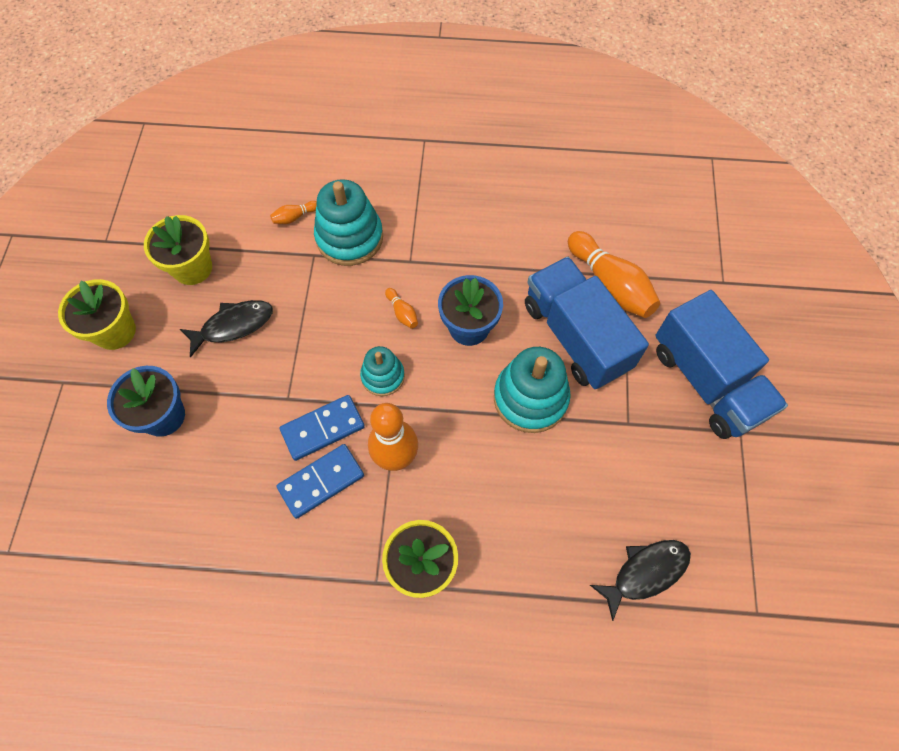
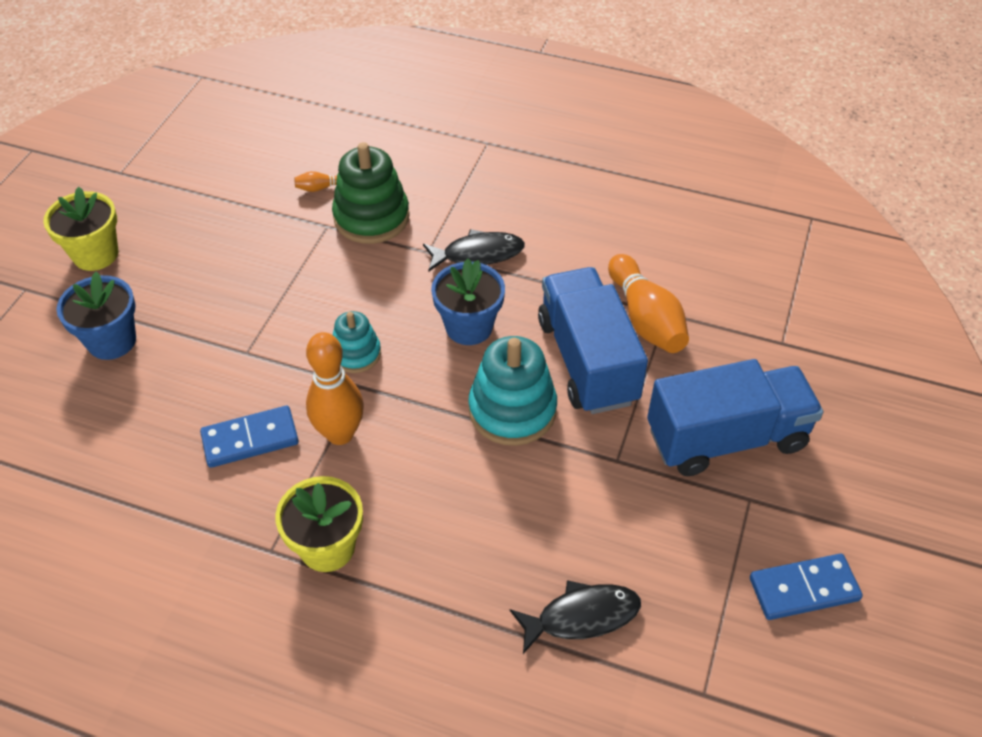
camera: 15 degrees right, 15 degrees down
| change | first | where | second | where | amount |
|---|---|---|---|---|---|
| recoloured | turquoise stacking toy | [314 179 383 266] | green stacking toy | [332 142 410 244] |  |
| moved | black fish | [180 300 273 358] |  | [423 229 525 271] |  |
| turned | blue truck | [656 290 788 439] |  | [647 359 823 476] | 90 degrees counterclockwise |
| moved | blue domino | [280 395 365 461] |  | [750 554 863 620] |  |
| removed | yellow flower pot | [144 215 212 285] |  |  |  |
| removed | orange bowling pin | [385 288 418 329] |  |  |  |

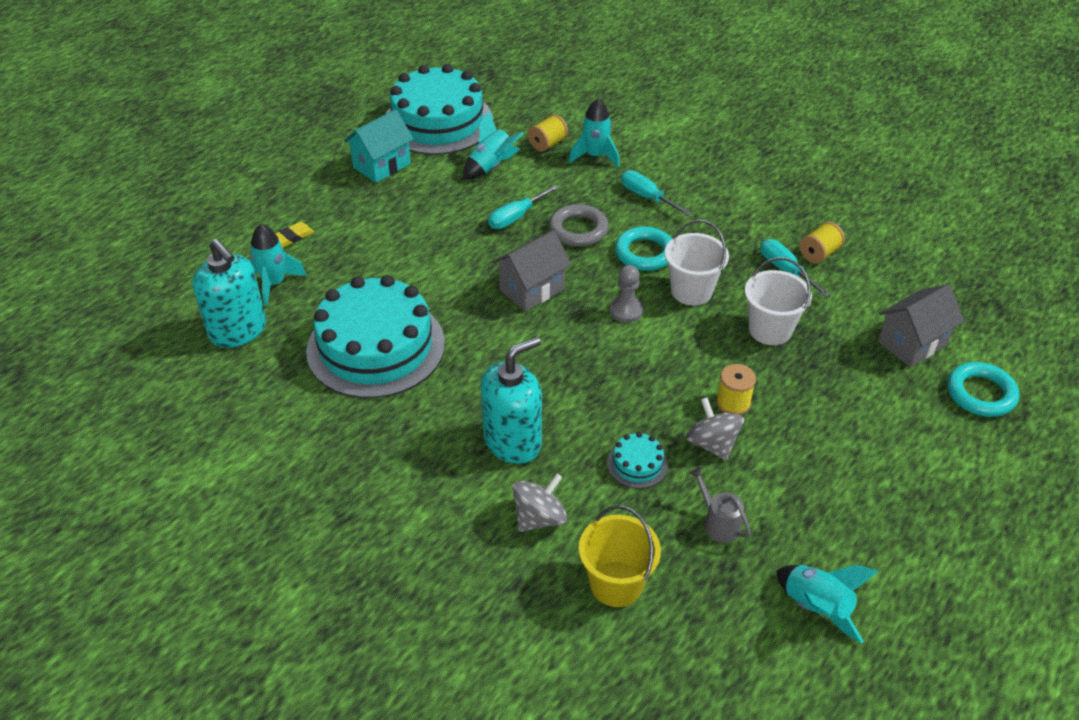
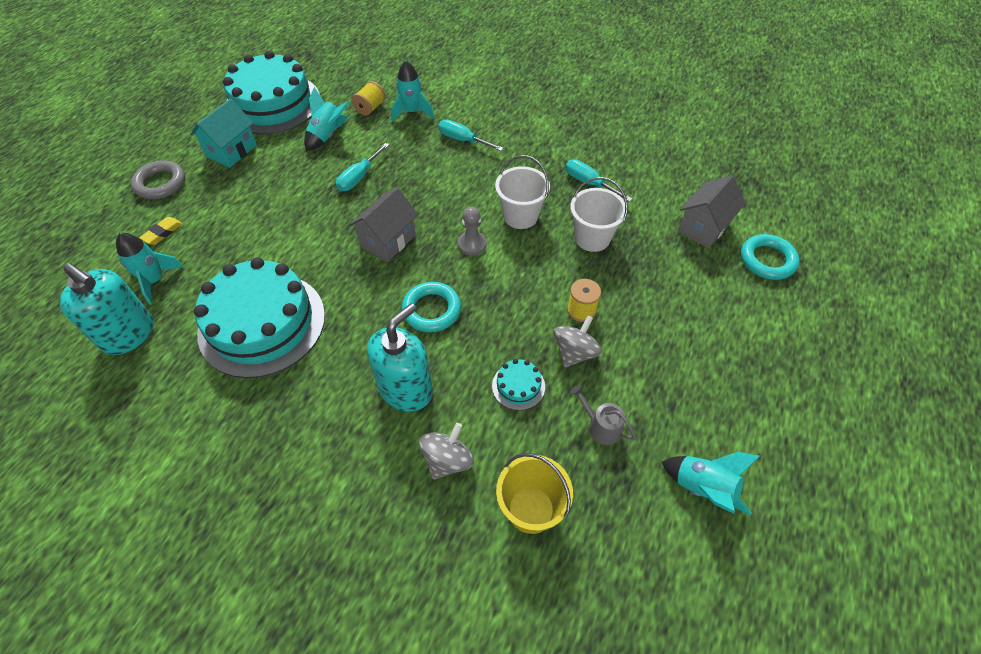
camera: 15 degrees left, 10 degrees up
| change | first | where | second | where | amount |
|---|---|---|---|---|---|
| moved | grey ring | [549 204 609 247] |  | [131 160 185 199] |  |
| moved | turquoise ring | [615 226 672 271] |  | [402 282 461 332] |  |
| turned | grey spinning top | [686 397 744 461] |  | [554 316 602 368] | 75 degrees clockwise |
| removed | yellow spool | [799 222 845 264] |  |  |  |

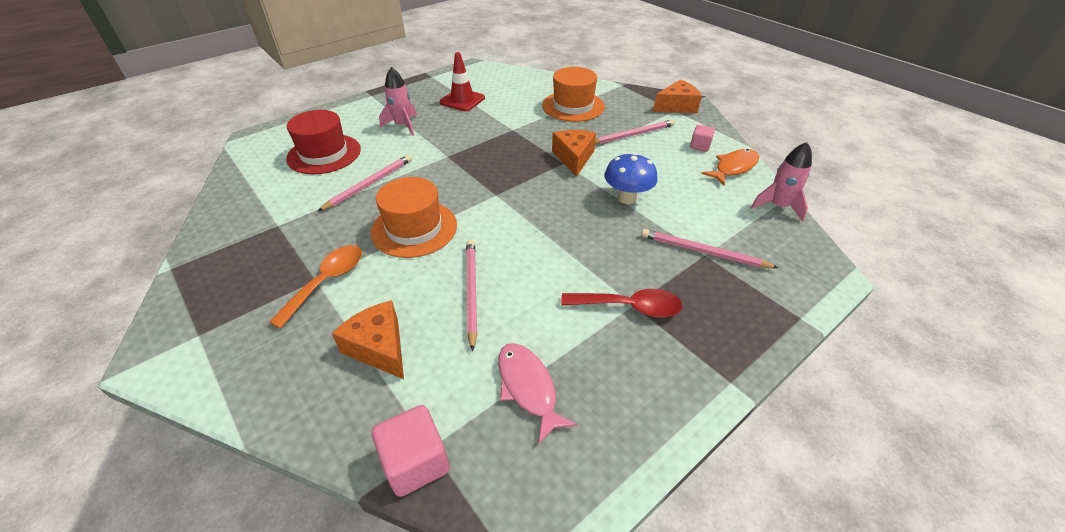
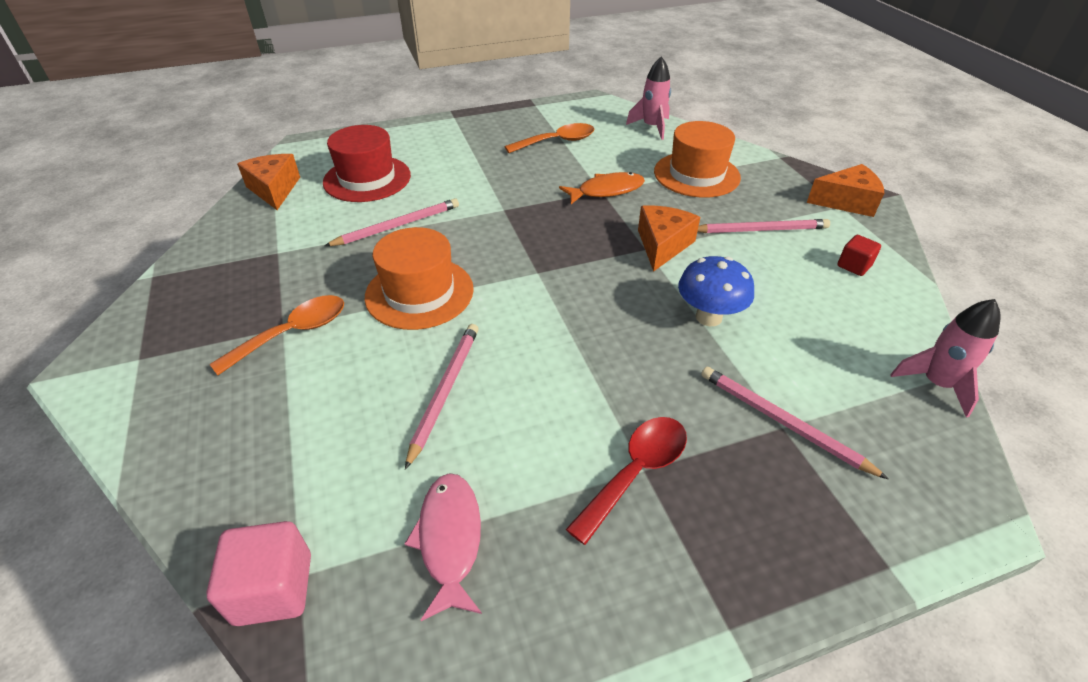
camera: 20 degrees right, 0 degrees up
| change | first | where | second | where | amount |
|---|---|---|---|---|---|
| moved | orange cheese | [332 300 404 379] |  | [237 154 300 210] |  |
| replaced | red traffic cone | [440 52 485 111] | orange spoon | [505 123 594 153] |  |
| moved | orange fish | [701 149 759 185] |  | [559 172 645 204] |  |
| turned | red spoon | [561 289 683 317] |  | [566 417 687 545] | 75 degrees counterclockwise |
| moved | pink rocket | [379 67 417 136] |  | [626 56 671 140] |  |
| recoloured | pink cube | [690 125 715 152] | red cube | [837 235 881 276] |  |

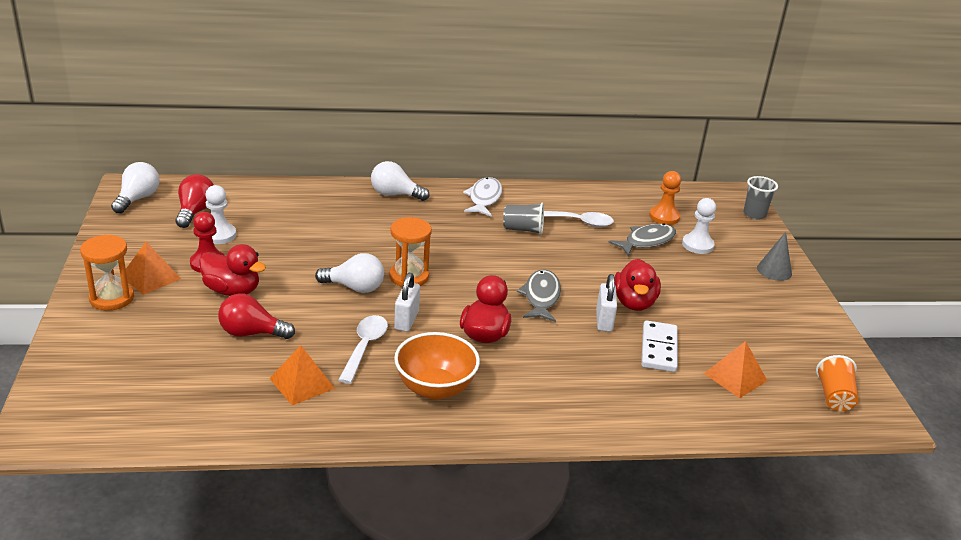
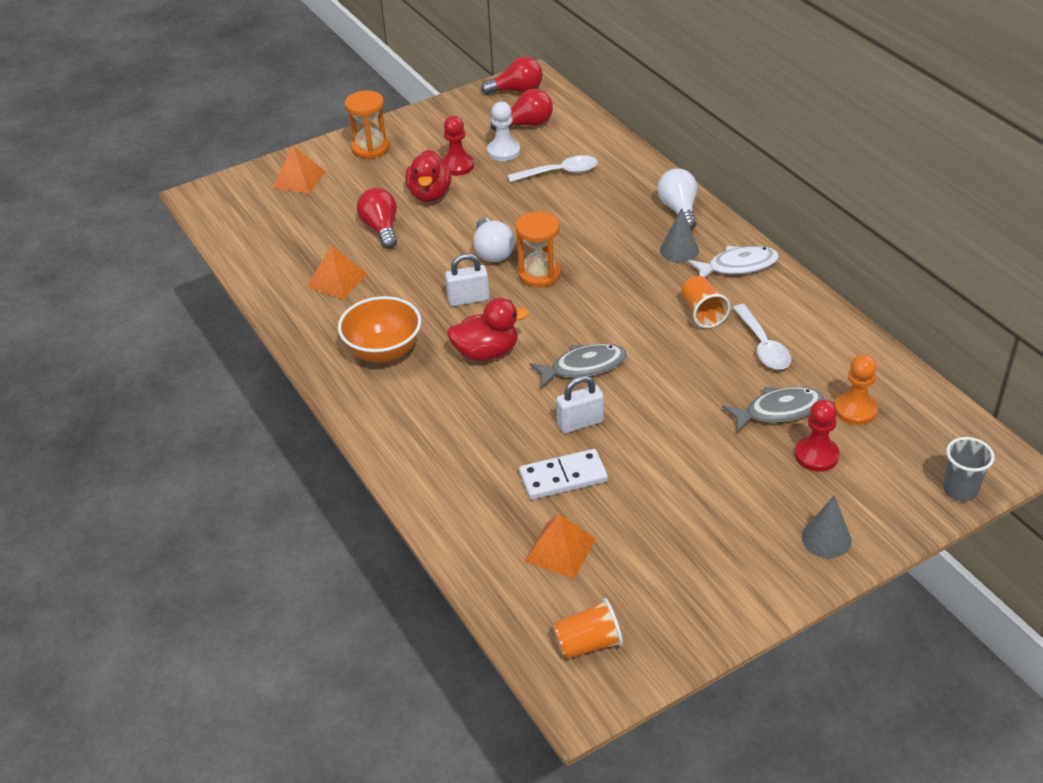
camera: 70 degrees right, 10 degrees up
| change | first | where | second | where | amount |
|---|---|---|---|---|---|
| moved | orange pyramid | [126 242 181 295] |  | [273 146 326 194] |  |
| recoloured | white light bulb | [111 162 160 213] | red light bulb | [481 57 543 95] |  |
| moved | white spoon | [338 315 388 384] |  | [508 155 598 182] |  |
| added |  |  | grey cone | [660 208 699 263] |  |
| recoloured | grey cup | [503 203 544 235] | orange cup | [681 276 730 328] |  |
| turned | grey fish | [608 223 676 256] |  | [722 387 824 433] | 45 degrees counterclockwise |
| recoloured | white pawn | [682 198 716 254] | red pawn | [795 399 840 472] |  |
| removed | red duck | [614 259 661 311] |  |  |  |

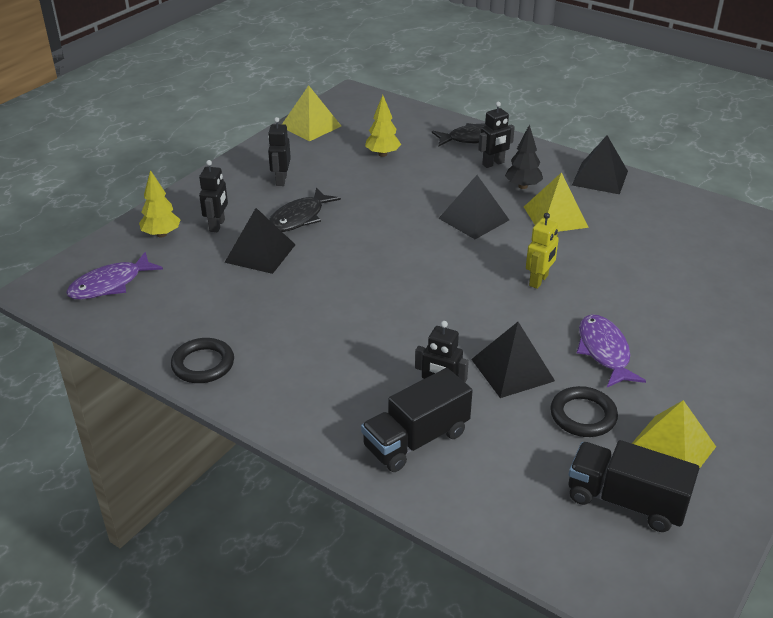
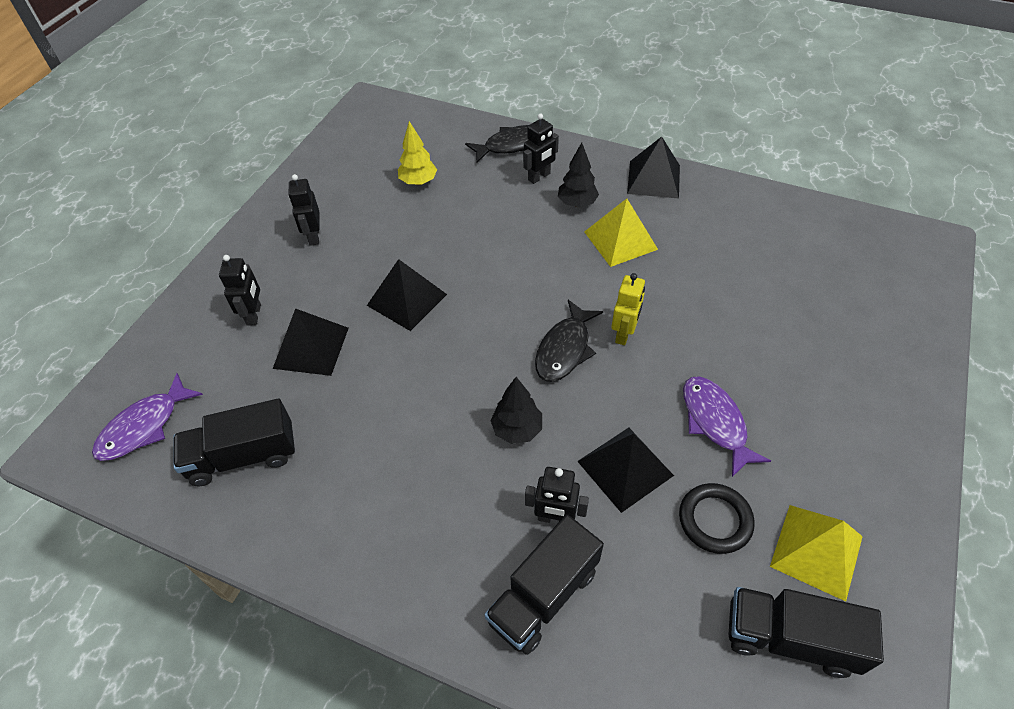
camera: 10 degrees left, 15 degrees up
| change | first | where | second | where | amount |
|---|---|---|---|---|---|
| added |  |  | black truck | [174 399 295 486] |  |
| moved | black pyramid | [438 175 509 239] |  | [367 259 447 331] |  |
| added |  |  | black tree | [490 377 542 444] |  |
| moved | black fish | [269 188 341 232] |  | [535 300 603 382] |  |
| removed | yellow tree | [139 170 181 238] |  |  |  |
| removed | black ring | [171 338 234 383] |  |  |  |
| removed | yellow pyramid | [282 85 341 141] |  |  |  |

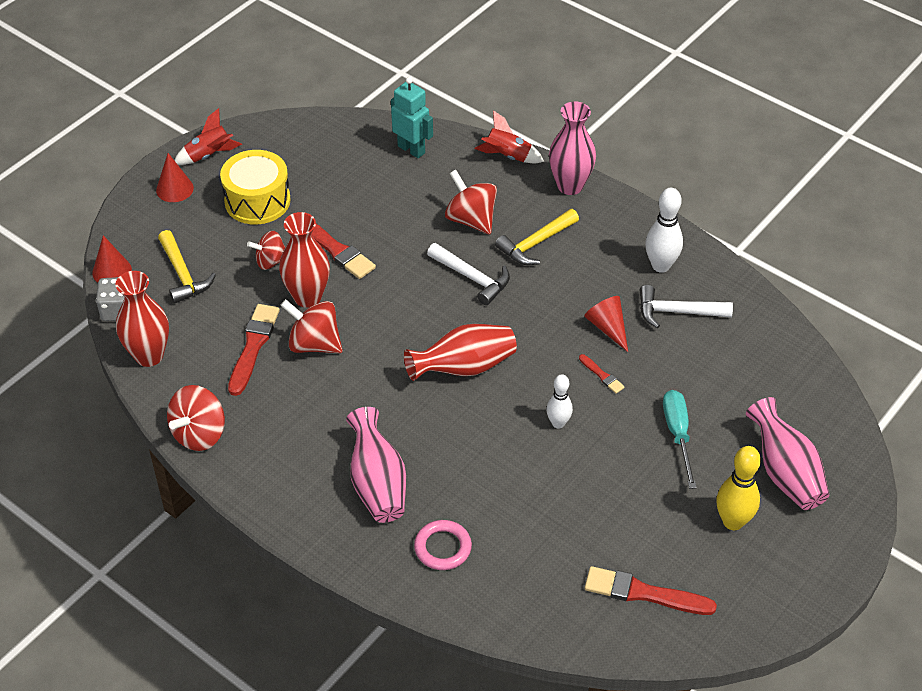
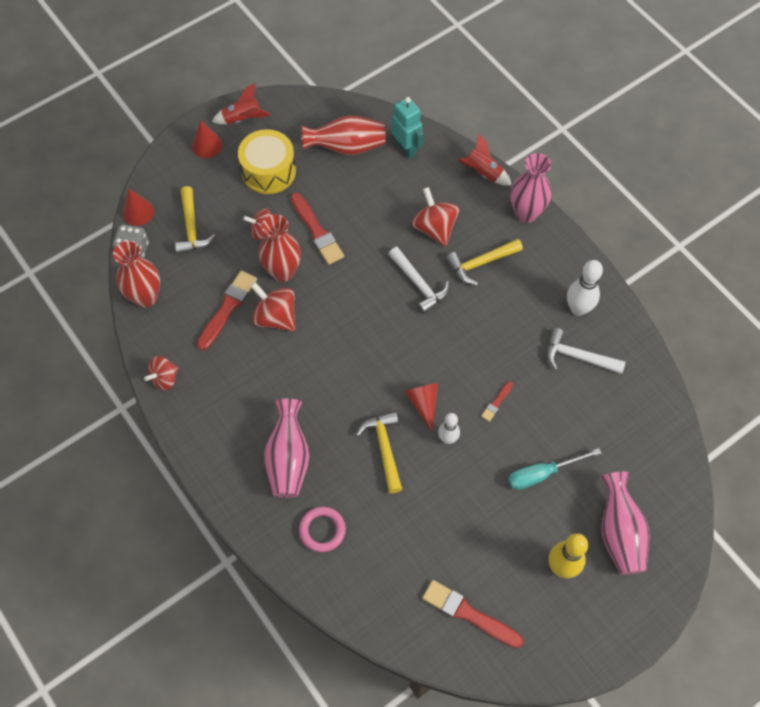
camera: 15 degrees right, 15 degrees up
| change | first | where | second | where | amount |
|---|---|---|---|---|---|
| resized | red spinning top | [167 385 225 451] |  | [144 356 179 390] | x0.67 |
| moved | red vase | [404 324 517 381] |  | [301 116 386 155] |  |
| added |  |  | yellow hammer | [356 412 402 493] |  |
| moved | red cone | [584 296 628 352] |  | [404 383 438 432] |  |
| turned | red brush | [579 354 625 394] |  | [481 381 513 422] | 60 degrees clockwise |
| turned | turquoise screwdriver | [663 390 697 489] |  | [508 448 601 490] | 120 degrees counterclockwise |

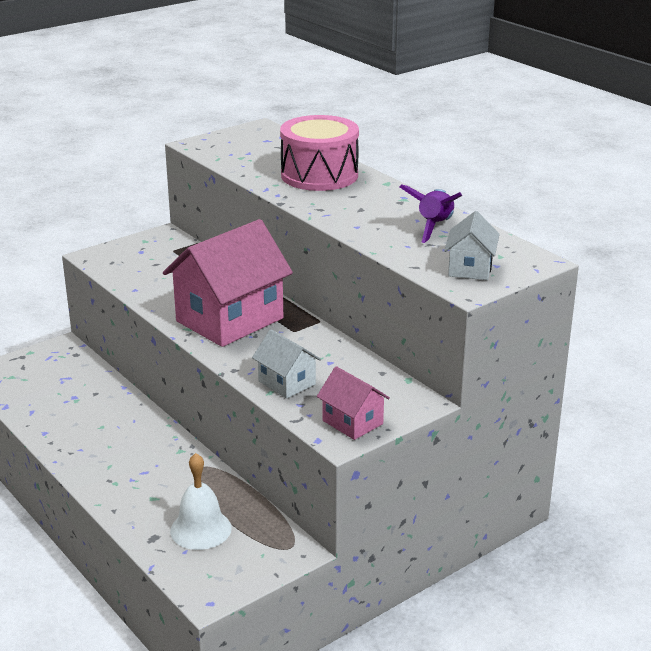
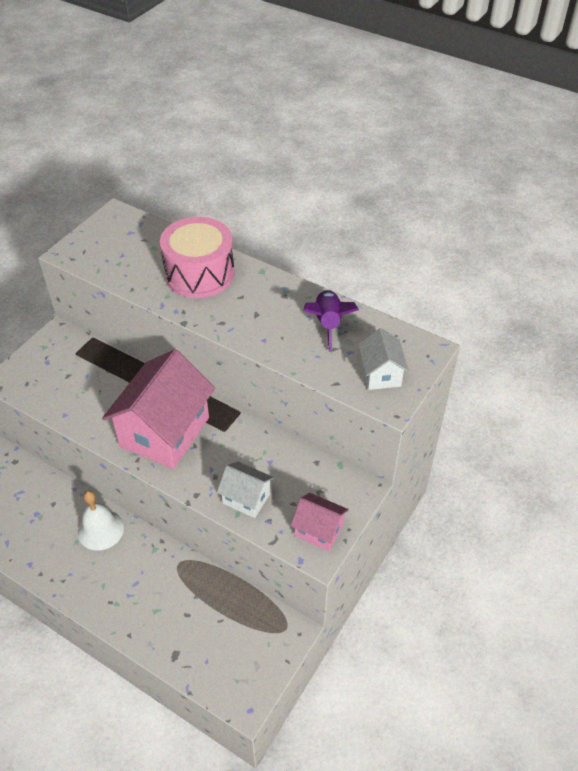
camera: 20 degrees left, 20 degrees up
| change | first | where | second | where | amount |
|---|---|---|---|---|---|
| moved | white bell | [170 453 232 550] |  | [78 490 124 551] |  |

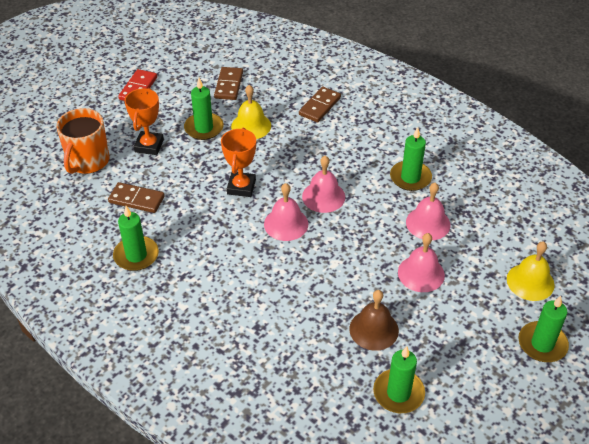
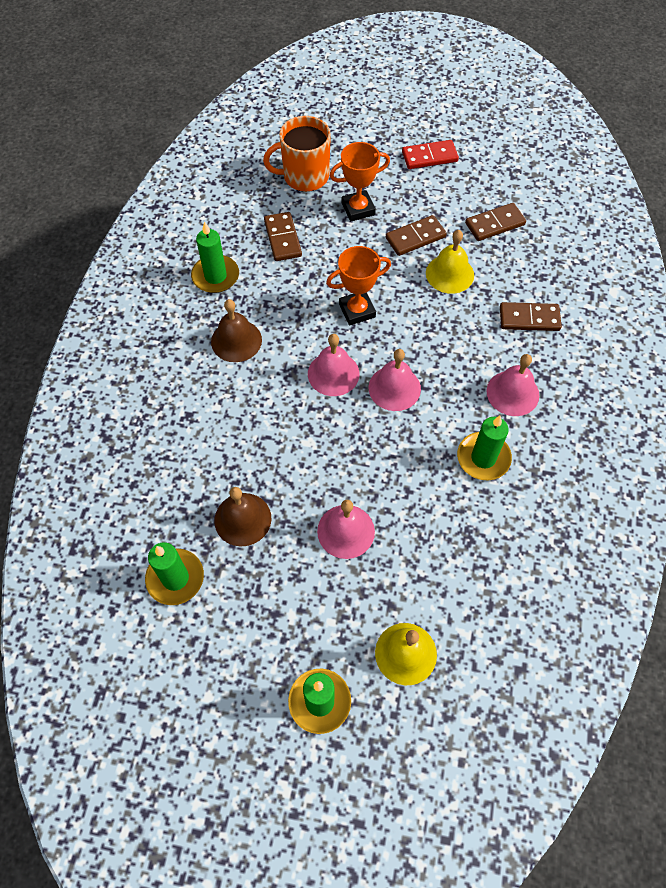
camera: 60 degrees right, 15 degrees up
| change | first | where | second | where | amount |
|---|---|---|---|---|---|
| added |  |  | brown bell | [211 299 262 362] |  |
| replaced | green candle | [184 78 224 140] | brown domino | [386 215 447 256] |  |
| moved | pink bell | [406 183 450 240] |  | [486 354 539 416] |  |

